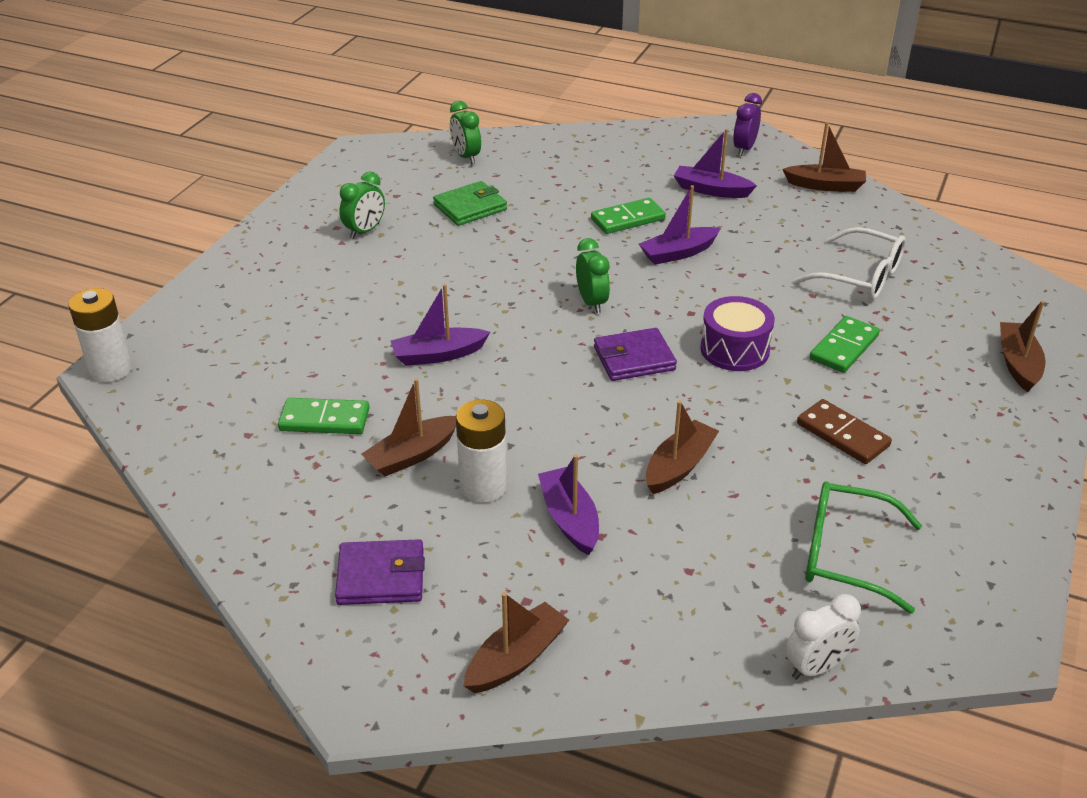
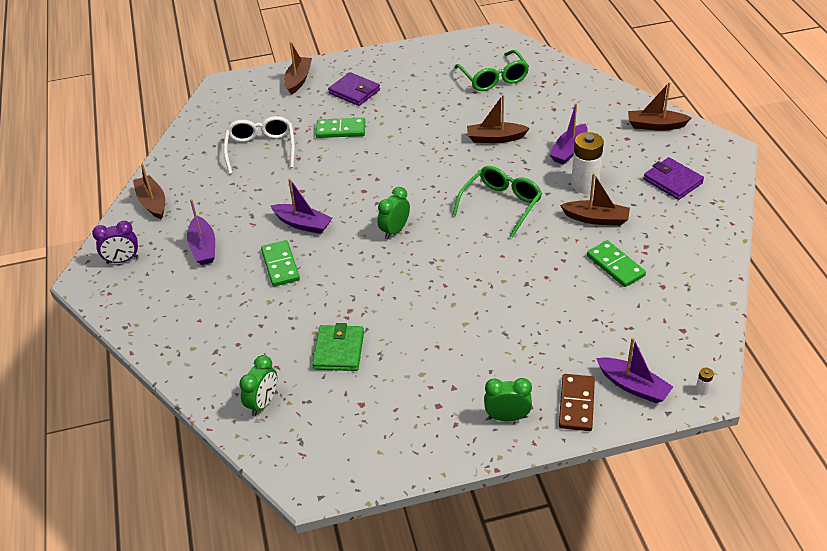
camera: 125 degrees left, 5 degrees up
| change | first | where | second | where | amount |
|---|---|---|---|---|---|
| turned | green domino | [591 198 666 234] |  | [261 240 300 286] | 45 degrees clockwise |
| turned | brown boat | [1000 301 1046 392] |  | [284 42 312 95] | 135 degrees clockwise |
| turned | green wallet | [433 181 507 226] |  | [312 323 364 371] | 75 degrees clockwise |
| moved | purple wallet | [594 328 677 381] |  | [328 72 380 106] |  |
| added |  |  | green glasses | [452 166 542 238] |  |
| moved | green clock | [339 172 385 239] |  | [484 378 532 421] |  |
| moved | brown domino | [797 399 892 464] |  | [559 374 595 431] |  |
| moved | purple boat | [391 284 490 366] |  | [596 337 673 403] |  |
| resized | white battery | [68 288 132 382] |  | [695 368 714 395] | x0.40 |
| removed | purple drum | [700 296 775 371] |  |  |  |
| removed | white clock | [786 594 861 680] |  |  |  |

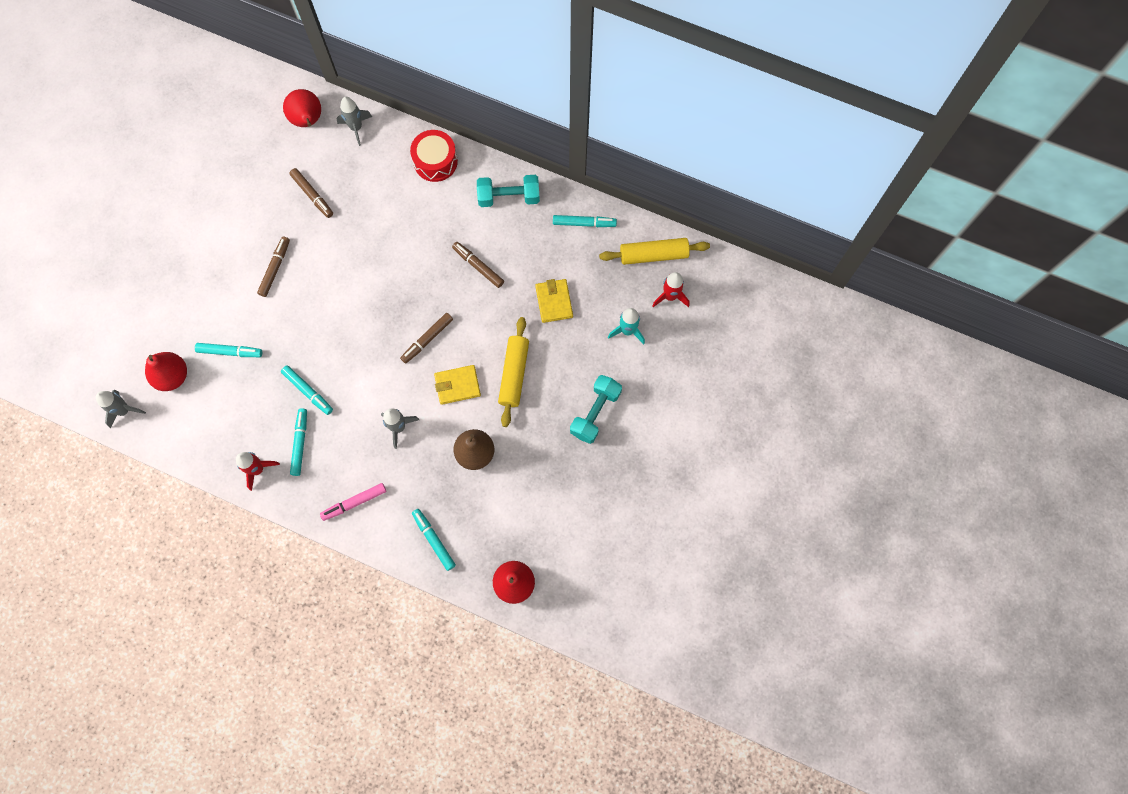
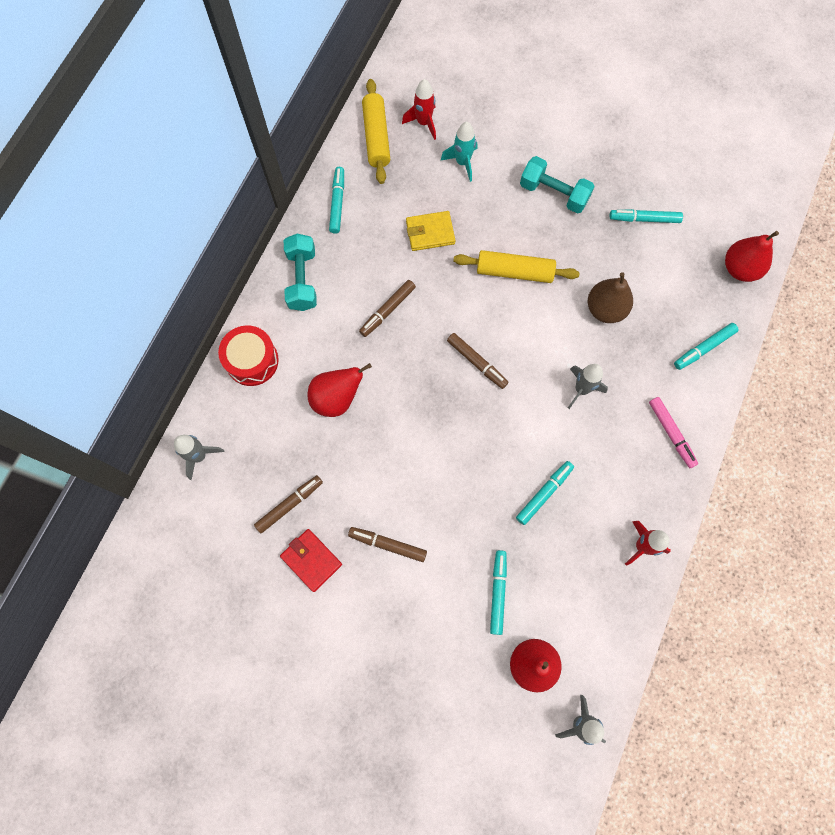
camera: 90 degrees left, 0 degrees up
| change | first | where | second | where | amount |
|---|---|---|---|---|---|
| added |  |  | red wallet | [280 529 342 592] |  |
| moved | red pear | [283 89 321 127] |  | [308 363 372 417] |  |
| moved | turquoise marker | [290 408 307 476] |  | [609 209 683 223] |  |
| removed | yellow wallet | [434 365 481 405] |  |  |  |

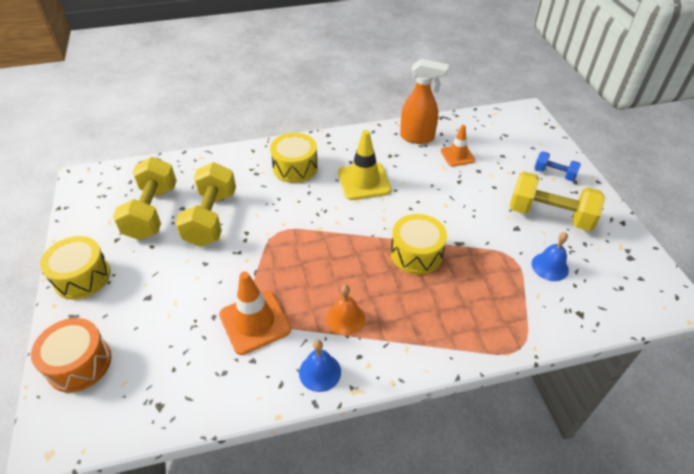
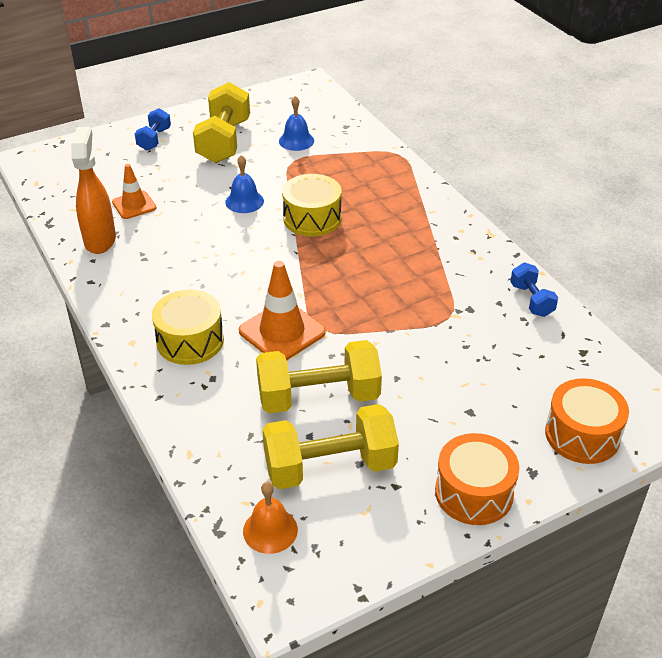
camera: 105 degrees left, 5 degrees down
| change | first | where | second | where | amount |
|---|---|---|---|---|---|
| moved | blue bell | [299 340 341 392] |  | [225 155 264 213] |  |
| moved | orange traffic cone | [219 272 291 355] |  | [239 261 326 360] |  |
| moved | orange bell | [326 285 365 335] |  | [243 482 298 554] |  |
| recoloured | yellow drum | [40 236 111 300] | orange drum | [435 433 519 525] |  |
| added |  |  | blue dumbbell | [510 263 558 317] |  |
| removed | yellow traffic cone | [338 130 392 200] |  |  |  |

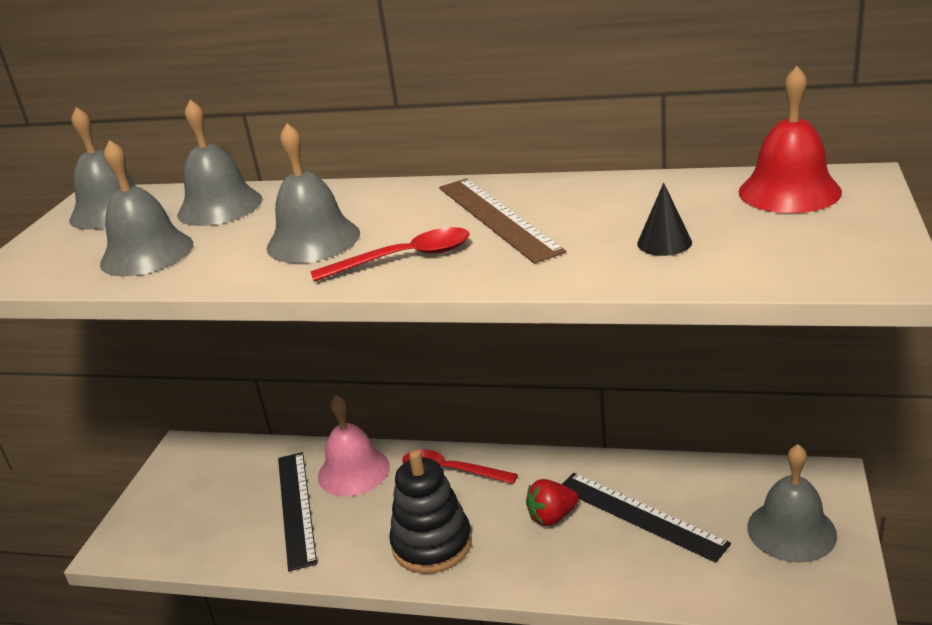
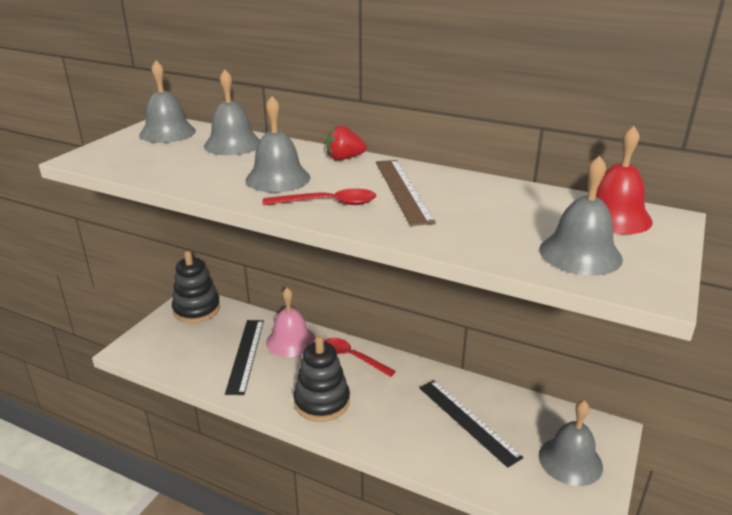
camera: 10 degrees right, 0 degrees up
| change | first | where | second | where | amount |
|---|---|---|---|---|---|
| added |  |  | black stacking toy | [172 251 220 323] |  |
| moved | red strawberry | [526 479 579 526] |  | [326 125 366 161] |  |
| moved | grey bell | [100 140 193 276] |  | [539 155 623 276] |  |
| removed | black cone | [637 183 692 256] |  |  |  |

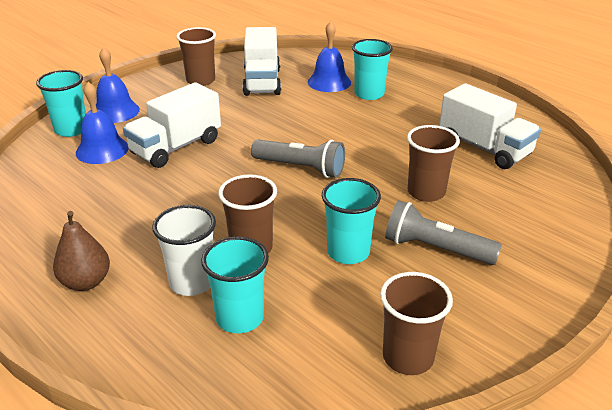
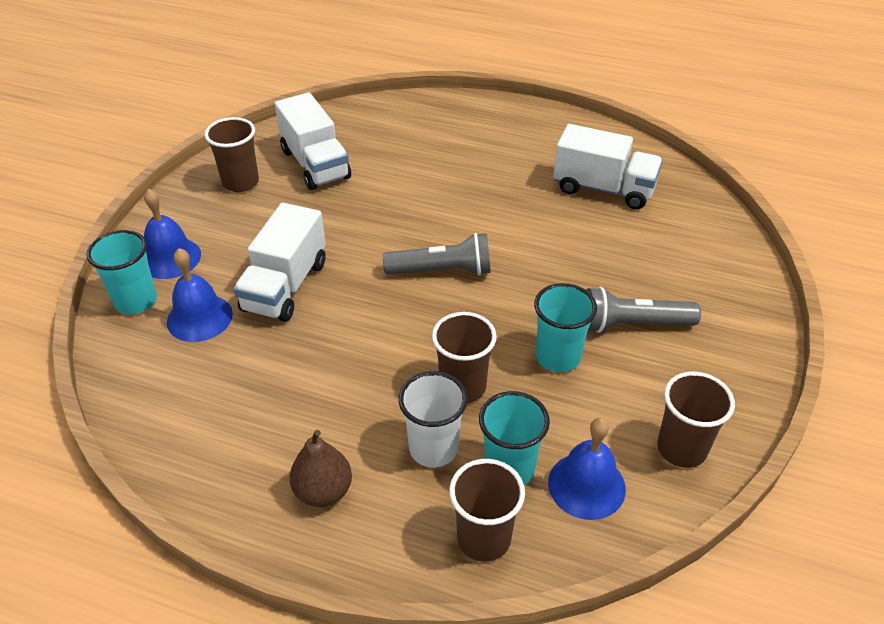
camera: 25 degrees left, 10 degrees up
| change | first | where | second | where | amount |
|---|---|---|---|---|---|
| moved | brown cup | [407 125 460 202] |  | [449 459 525 562] |  |
| moved | blue bell | [308 21 351 92] |  | [548 418 626 520] |  |
| removed | turquoise cup | [352 39 393 100] |  |  |  |

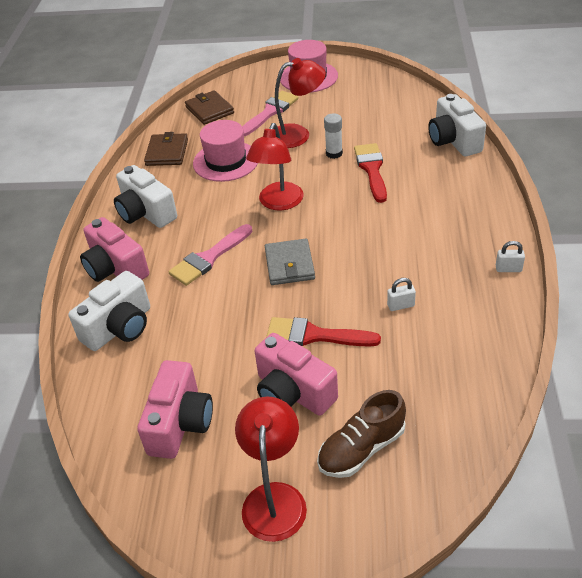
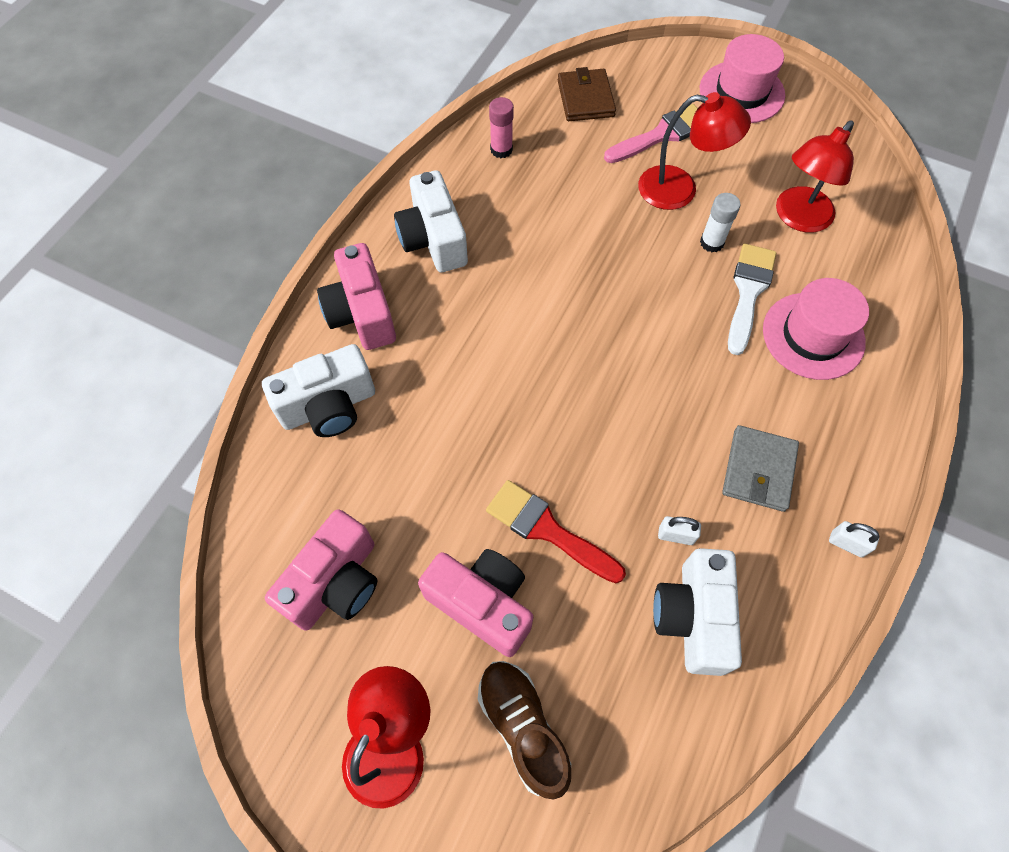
camera: 20 degrees right, 20 degrees up
| change | first | where | second | where | amount |
|---|---|---|---|---|---|
| turned | pink camera | [254 333 338 416] |  | [418 549 533 657] | 150 degrees clockwise |
| turned | brown shoe | [317 390 406 478] |  | [478 661 571 800] | 75 degrees clockwise |
| replaced | brown wallet | [144 132 188 166] | pink glue stick | [489 97 514 158] |  |
| moved | white camera | [428 94 486 157] |  | [653 548 742 676] |  |
| moved | grey wallet | [265 238 315 285] |  | [722 425 799 512] |  |
| recoloured | red brush | [354 143 387 203] | white brush | [728 244 776 355] |  |
| moved | pink hat | [193 120 258 182] |  | [763 278 869 380] |  |
| moved | red lamp | [246 123 304 210] |  | [776 121 854 233] |  |
| removed | pink brush | [168 224 253 286] |  |  |  |

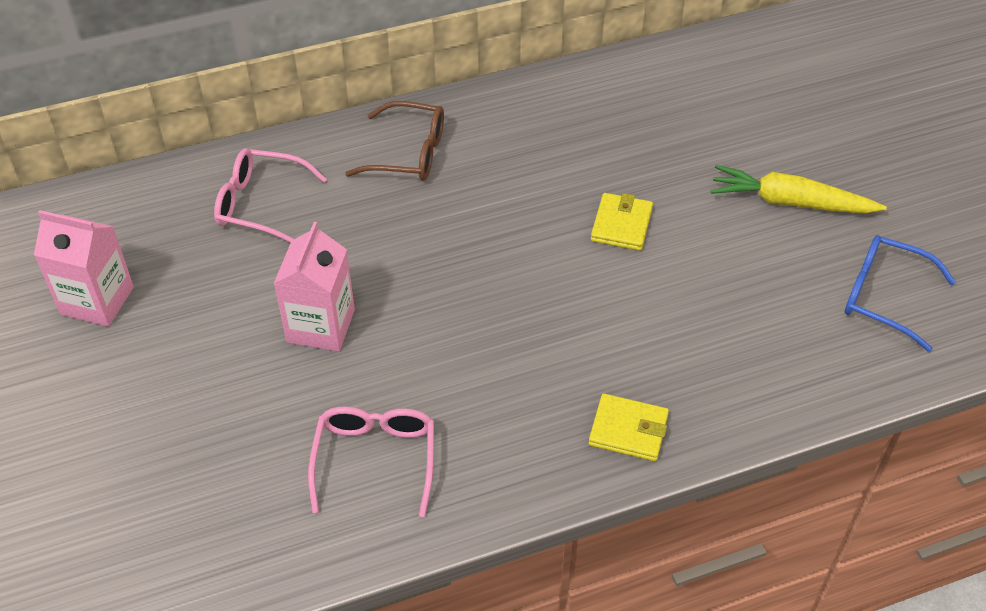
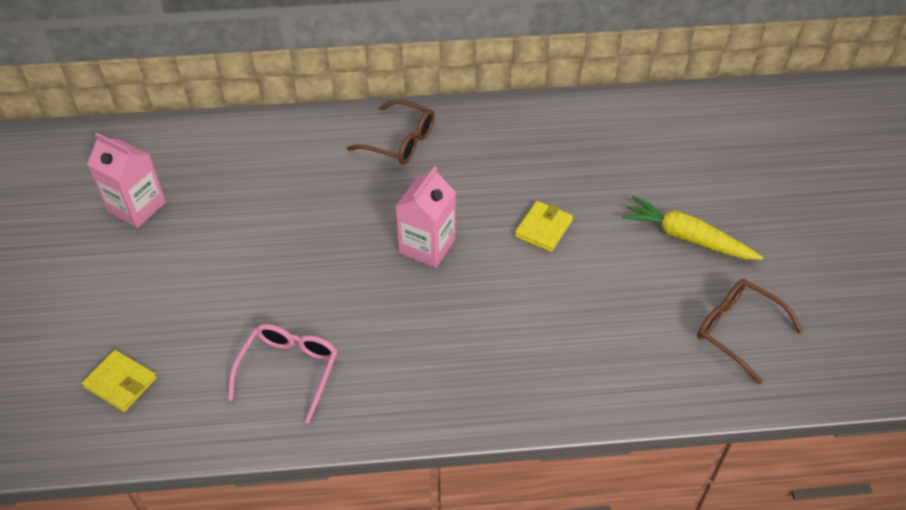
camera: 15 degrees right, 0 degrees up
| change | first | where | second | where | amount |
|---|---|---|---|---|---|
| moved | yellow wallet | [589 394 669 461] |  | [82 350 157 412] |  |
| moved | pink carton | [274 222 355 351] |  | [395 166 456 268] |  |
| recoloured | blue glasses | [845 235 956 352] | brown glasses | [697 279 803 384] |  |
| removed | pink glasses | [214 148 327 243] |  |  |  |

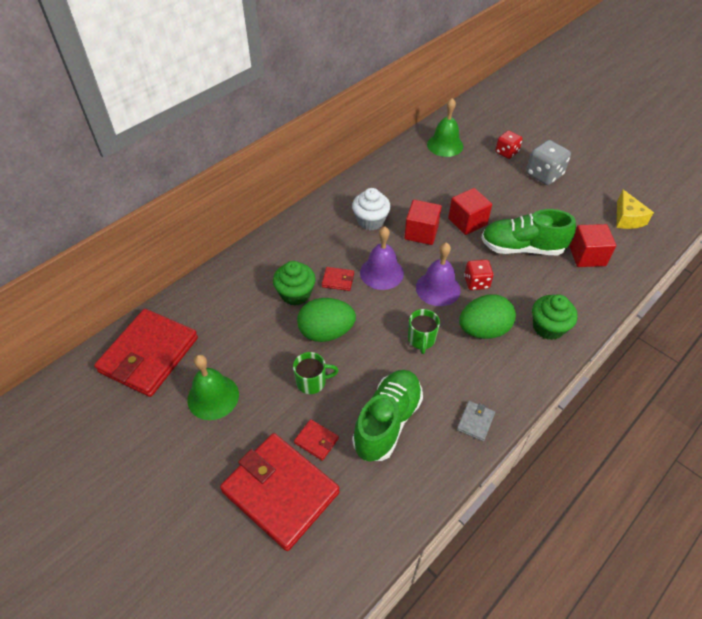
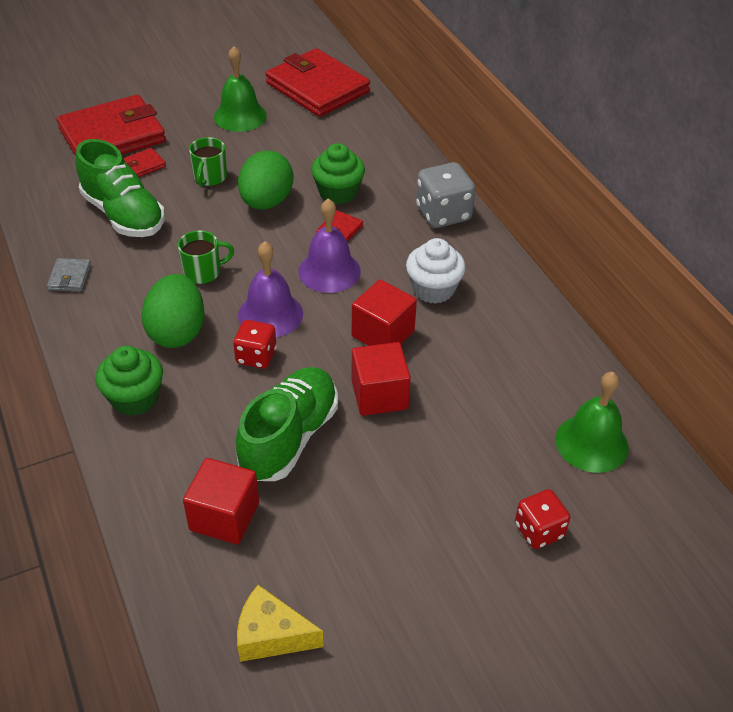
camera: 110 degrees right, 5 degrees down
| change | first | where | second | where | amount |
|---|---|---|---|---|---|
| turned | grey wallet | [457 401 495 441] |  | [47 258 91 292] | 45 degrees clockwise |
| turned | green mug | [408 309 440 354] |  | [178 230 234 284] | 135 degrees clockwise |
| moved | grey dice | [526 140 571 185] |  | [416 162 475 228] |  |

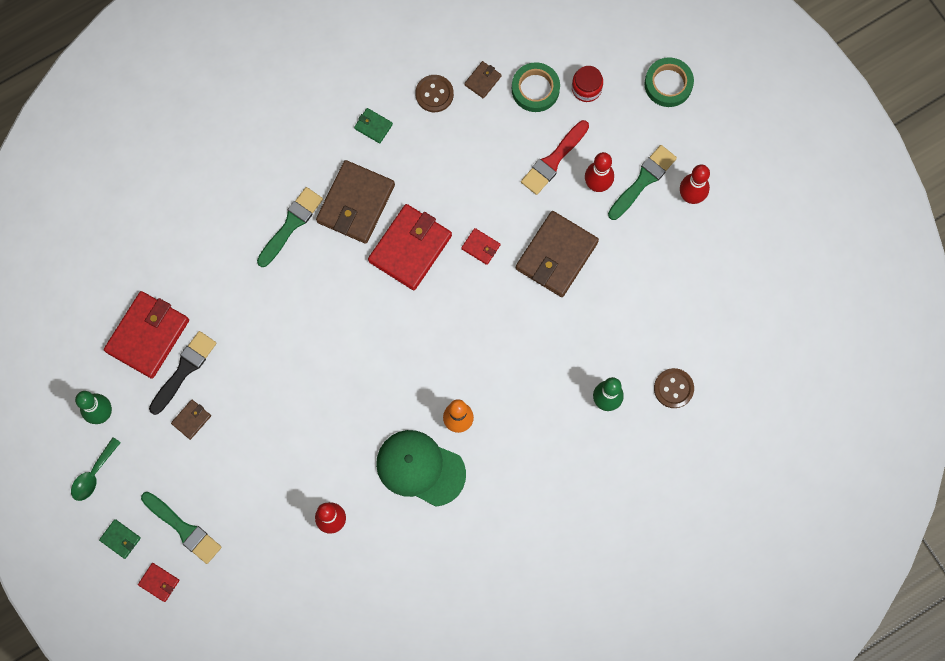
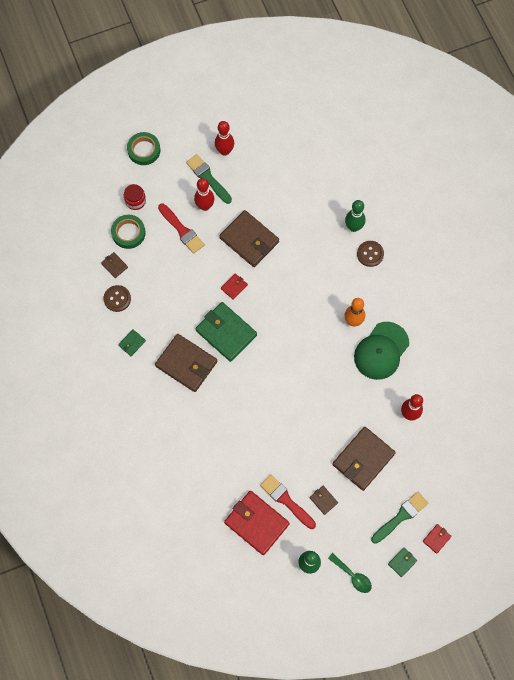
camera: 80 degrees left, 5 degrees down
| change | first | where | second | where | amount |
|---|---|---|---|---|---|
| recoloured | red wallet | [368 204 452 290] | green wallet | [196 302 257 362] |  |
| recoloured | black brush | [149 331 217 415] | red brush | [260 475 316 529] |  |
| added |  |  | brown wallet | [332 427 396 491] |  |
| moved | brown button | [654 368 694 408] |  | [357 241 384 267] |  |
| removed | green brush | [257 187 323 267] |  |  |  |

